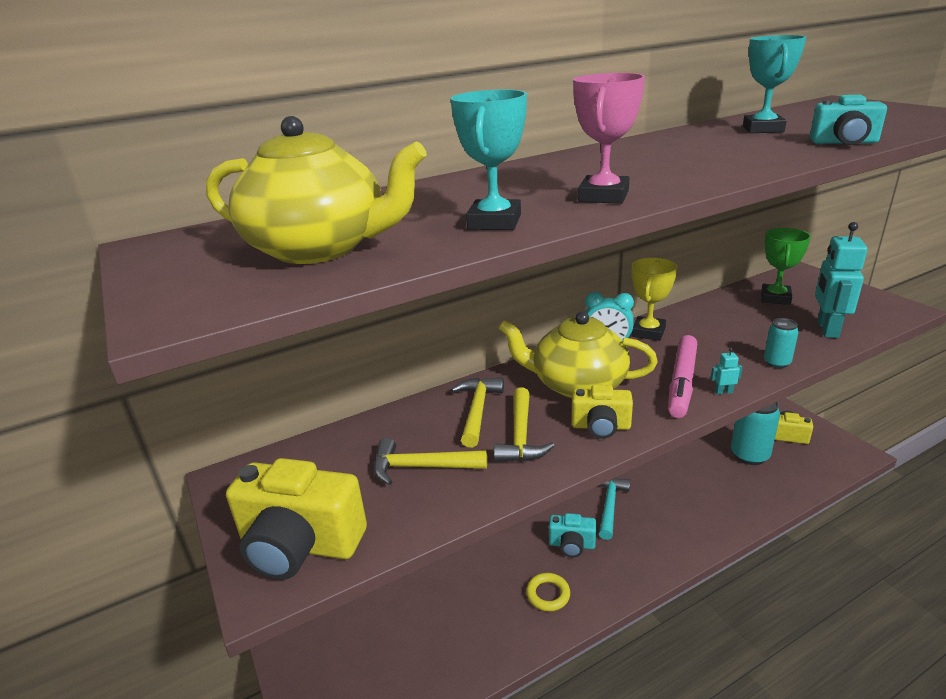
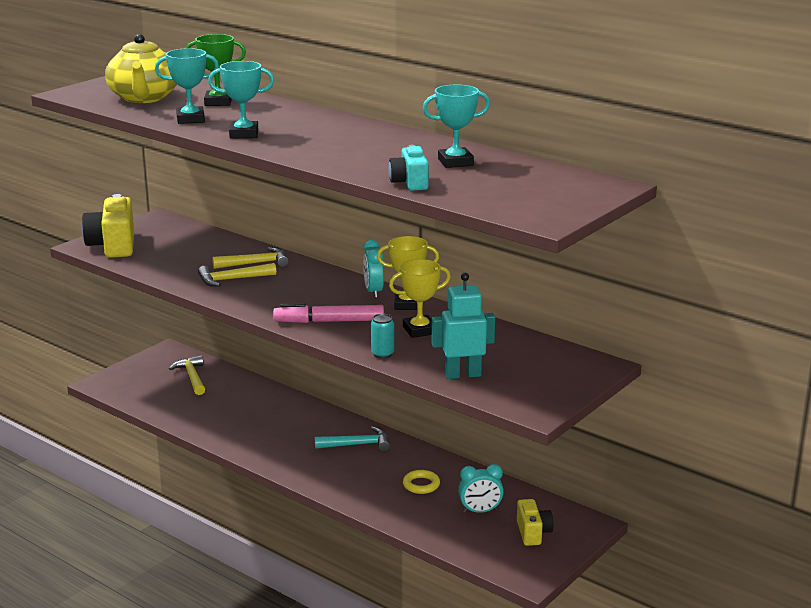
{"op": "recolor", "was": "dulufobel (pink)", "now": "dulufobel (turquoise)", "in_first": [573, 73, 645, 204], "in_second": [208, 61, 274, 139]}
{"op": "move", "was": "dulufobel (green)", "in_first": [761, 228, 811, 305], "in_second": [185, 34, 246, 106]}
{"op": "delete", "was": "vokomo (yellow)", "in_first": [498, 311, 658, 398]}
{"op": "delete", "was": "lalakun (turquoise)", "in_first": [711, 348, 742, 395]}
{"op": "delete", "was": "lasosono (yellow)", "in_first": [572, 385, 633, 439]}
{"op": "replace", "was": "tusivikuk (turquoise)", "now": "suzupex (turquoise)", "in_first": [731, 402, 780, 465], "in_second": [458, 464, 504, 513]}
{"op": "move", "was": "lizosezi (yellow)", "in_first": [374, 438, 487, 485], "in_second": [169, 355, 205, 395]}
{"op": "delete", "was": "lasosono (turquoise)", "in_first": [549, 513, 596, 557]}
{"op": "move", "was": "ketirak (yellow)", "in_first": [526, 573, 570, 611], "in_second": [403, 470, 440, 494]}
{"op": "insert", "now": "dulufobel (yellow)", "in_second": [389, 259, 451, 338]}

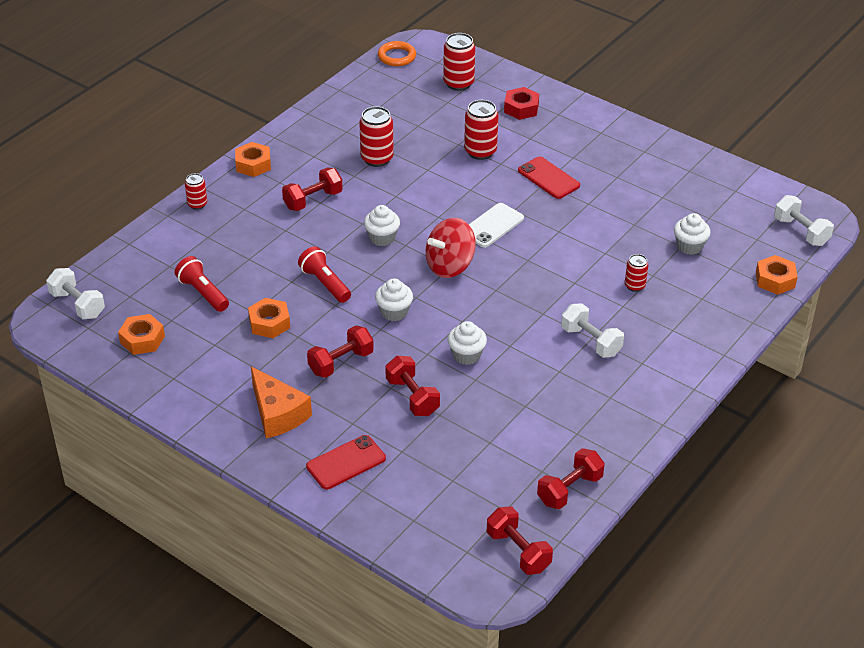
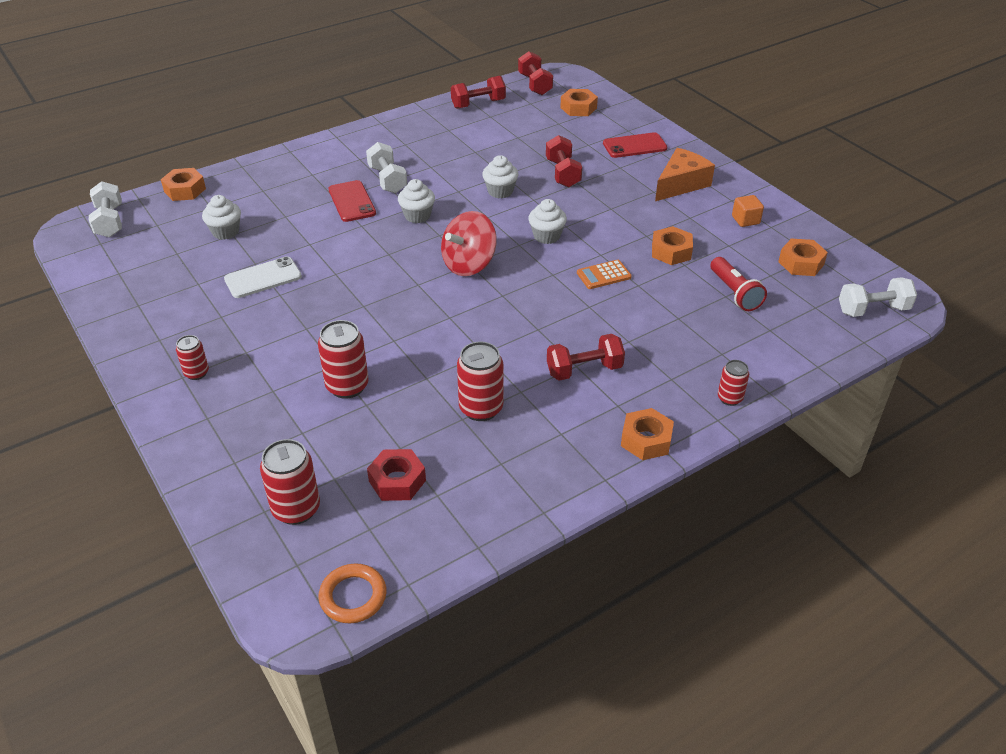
{"op": "move", "was": "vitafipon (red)", "in_first": [504, 87, 539, 120], "in_second": [367, 449, 426, 501]}
{"op": "move", "was": "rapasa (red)", "in_first": [518, 157, 580, 199], "in_second": [328, 180, 376, 222]}
{"op": "move", "was": "rapasa (white)", "in_first": [469, 203, 524, 248], "in_second": [224, 256, 302, 298]}
{"op": "move", "was": "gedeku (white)", "in_first": [364, 205, 400, 246], "in_second": [398, 179, 435, 223]}
{"op": "rotate", "was": "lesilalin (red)", "in_first": [426, 218, 476, 278], "in_second": [441, 211, 497, 276], "clockwise": 150}
{"op": "replace", "was": "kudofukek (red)", "now": "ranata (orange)", "in_first": [298, 246, 351, 303], "in_second": [577, 260, 632, 289]}
{"op": "move", "was": "tusivikuk (red)", "in_first": [625, 254, 648, 292], "in_second": [176, 335, 209, 380]}
{"op": "rotate", "was": "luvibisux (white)", "in_first": [46, 268, 105, 319], "in_second": [839, 277, 917, 317], "clockwise": -75}
{"op": "delete", "was": "luvibisux (red)", "in_first": [307, 325, 374, 378]}
{"op": "rotate", "was": "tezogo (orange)", "in_first": [251, 367, 312, 438], "in_second": [655, 148, 715, 201], "clockwise": 60}
{"op": "insert", "now": "vitafipon (orange)", "in_second": [560, 89, 598, 116]}
{"op": "insert", "now": "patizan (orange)", "in_second": [732, 195, 764, 227]}

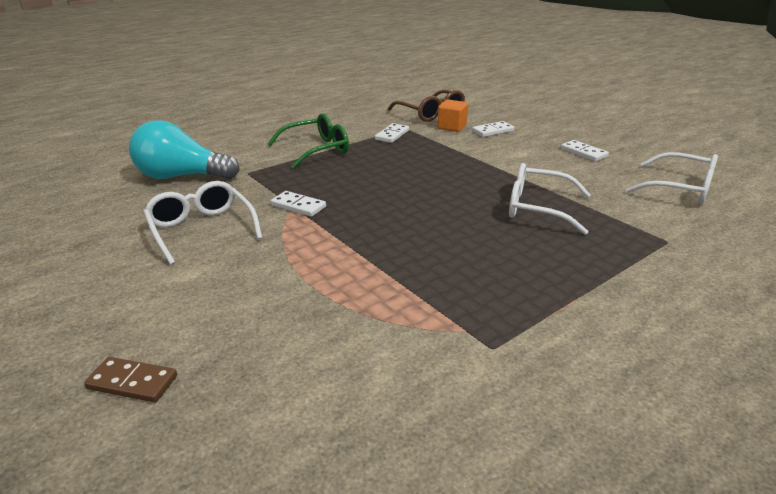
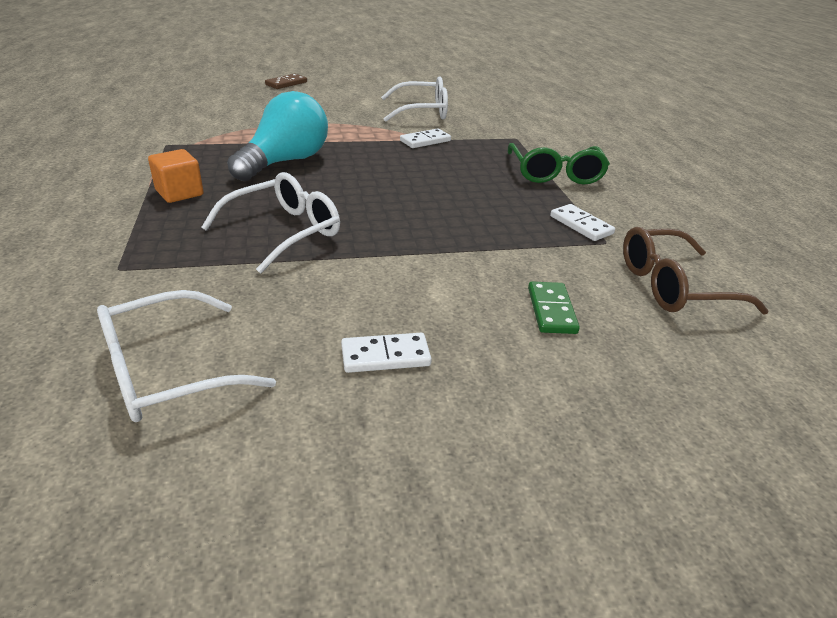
{"op": "move", "was": "patizan (orange)", "in_first": [437, 99, 468, 132], "in_second": [148, 149, 204, 203]}
{"op": "move", "was": "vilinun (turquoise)", "in_first": [129, 120, 240, 180], "in_second": [227, 91, 328, 181]}
{"op": "recolor", "was": "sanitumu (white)", "now": "sanitumu (green)", "in_first": [472, 121, 515, 137], "in_second": [528, 281, 580, 334]}

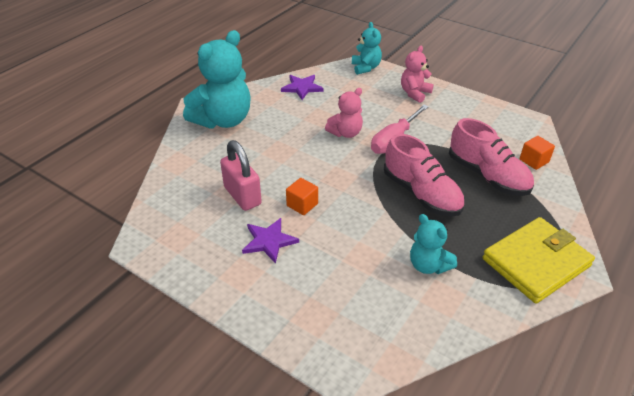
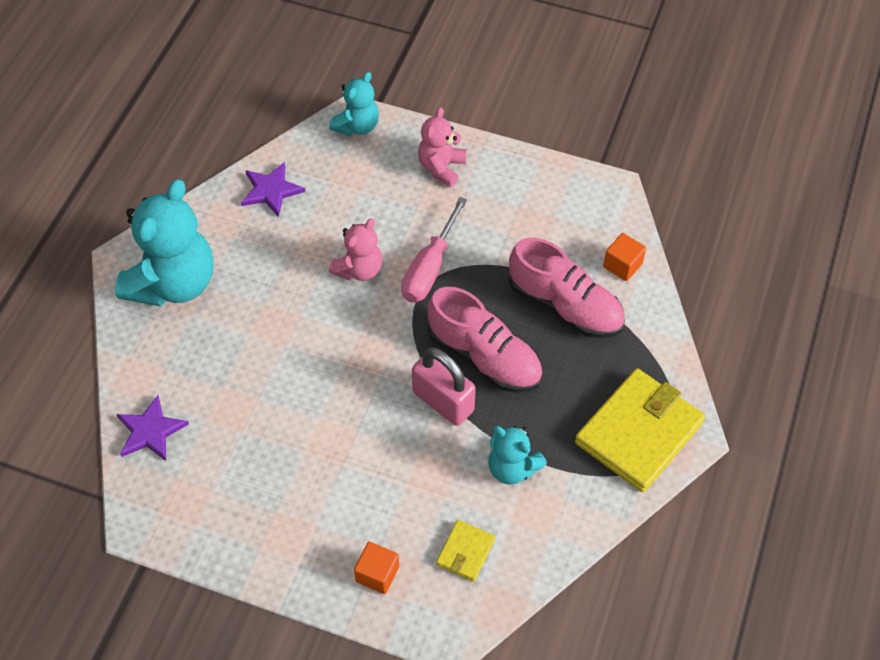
{"op": "rotate", "was": "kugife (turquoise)", "in_first": [352, 22, 382, 75], "in_second": [329, 72, 379, 136], "clockwise": 60}
{"op": "move", "was": "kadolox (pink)", "in_first": [220, 140, 262, 211], "in_second": [412, 347, 476, 426]}
{"op": "move", "was": "patizan (orange)", "in_first": [286, 178, 318, 215], "in_second": [354, 542, 399, 594]}
{"op": "move", "was": "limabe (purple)", "in_first": [242, 218, 299, 264], "in_second": [116, 395, 189, 461]}
{"op": "insert", "now": "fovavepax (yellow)", "in_second": [436, 520, 495, 582]}

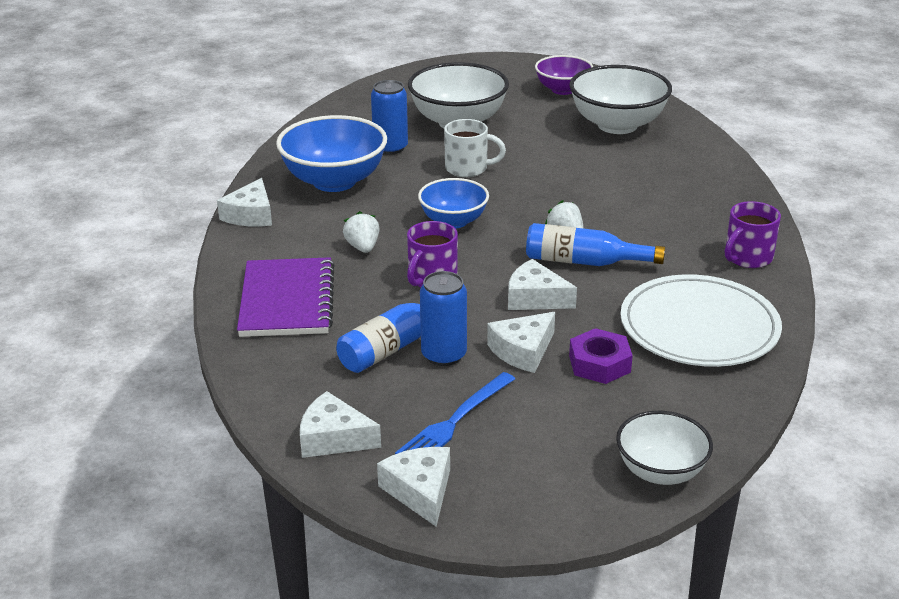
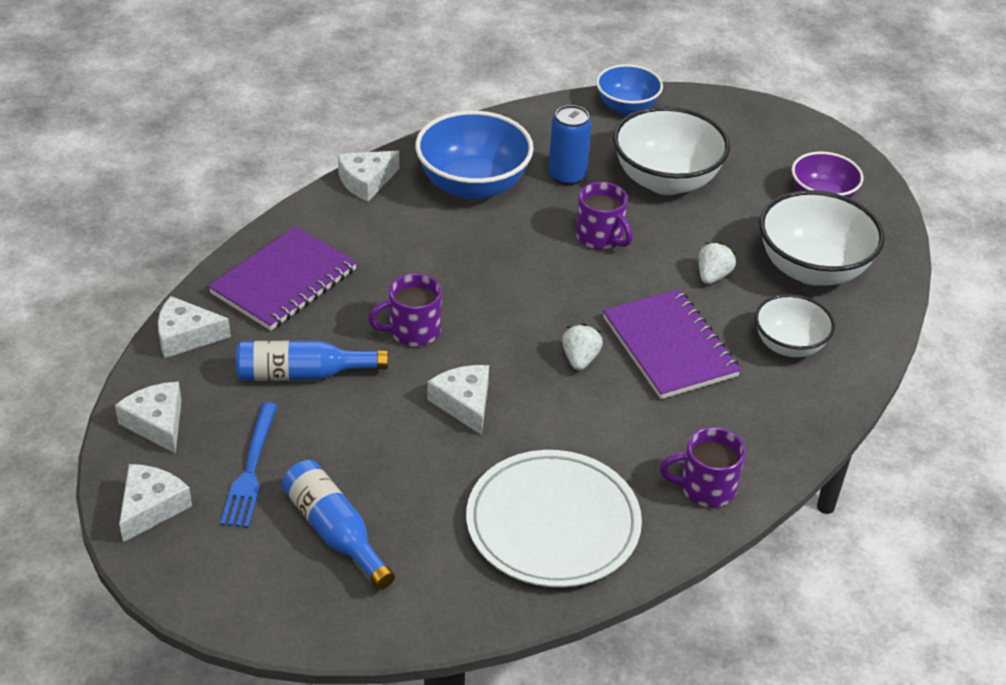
{"op": "recolor", "was": "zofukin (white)", "now": "zofukin (purple)", "in_first": [444, 119, 506, 177], "in_second": [576, 182, 633, 250]}
{"op": "move", "was": "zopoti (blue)", "in_first": [418, 178, 489, 228], "in_second": [596, 64, 663, 115]}
{"op": "move", "was": "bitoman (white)", "in_first": [343, 211, 380, 253], "in_second": [698, 242, 736, 284]}
{"op": "move", "was": "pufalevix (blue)", "in_first": [526, 223, 665, 266], "in_second": [282, 460, 395, 590]}
{"op": "delete", "was": "tusivikuk (blue)", "in_first": [420, 271, 467, 366]}
{"op": "move", "was": "tezogo (white)", "in_first": [487, 312, 555, 373], "in_second": [158, 296, 231, 358]}
{"op": "delete", "was": "vitafipon (purple)", "in_first": [569, 328, 633, 384]}
{"op": "rotate", "was": "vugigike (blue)", "in_first": [395, 372, 515, 454], "in_second": [220, 402, 278, 528], "clockwise": -75}
{"op": "move", "was": "zopoti (white)", "in_first": [616, 411, 713, 485], "in_second": [755, 294, 835, 357]}
{"op": "insert", "now": "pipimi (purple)", "in_second": [603, 289, 741, 399]}

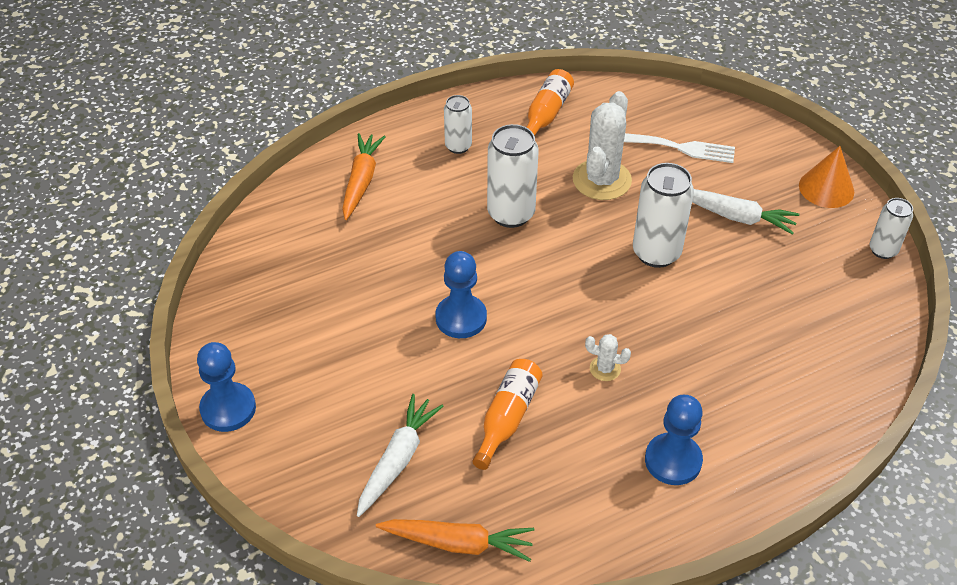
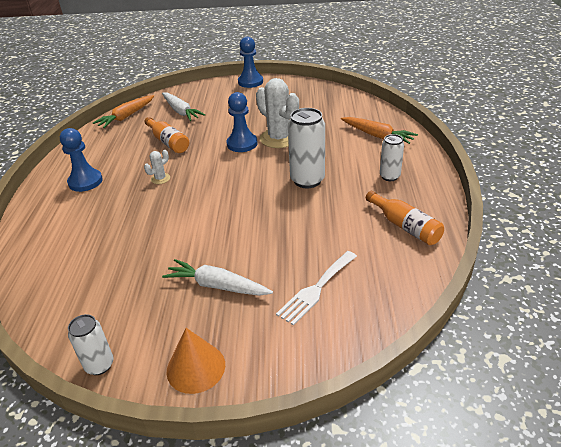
{"op": "move", "was": "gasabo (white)", "in_first": [573, 91, 632, 200], "in_second": [256, 78, 299, 148]}
{"op": "delete", "was": "tusivikuk (white)", "in_first": [633, 163, 694, 268]}
{"op": "rotate", "was": "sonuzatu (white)", "in_first": [692, 189, 799, 235], "in_second": [162, 259, 273, 296], "clockwise": 60}

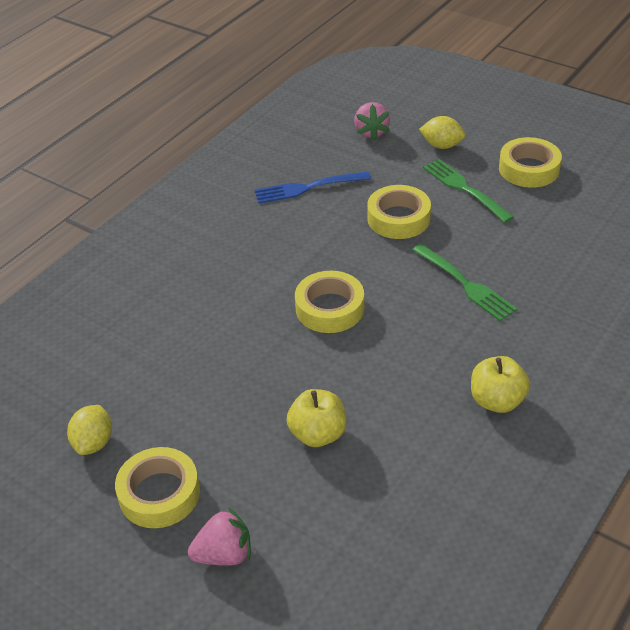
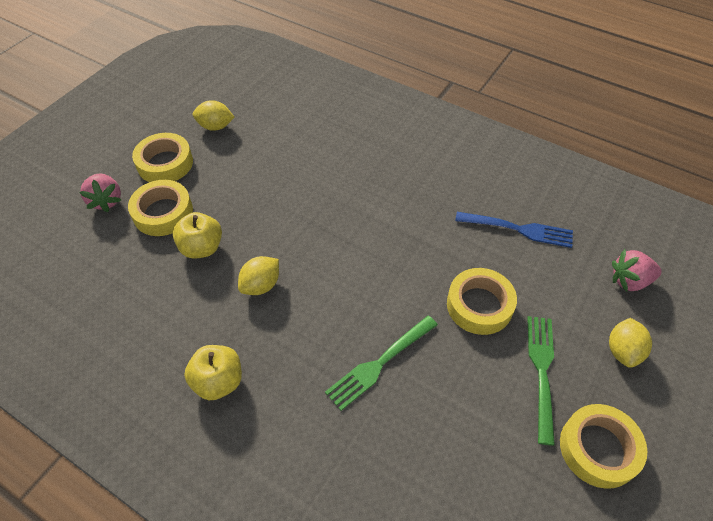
{"op": "rotate", "was": "vugigike (green)", "in_first": [423, 159, 514, 223], "in_second": [527, 316, 555, 446], "clockwise": -45}
{"op": "rotate", "was": "vugigike (blue)", "in_first": [254, 171, 371, 204], "in_second": [455, 212, 573, 248], "clockwise": 120}
{"op": "move", "was": "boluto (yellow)", "in_first": [295, 271, 364, 333], "in_second": [128, 180, 193, 236]}
{"op": "insert", "now": "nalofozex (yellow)", "in_second": [238, 256, 279, 295]}

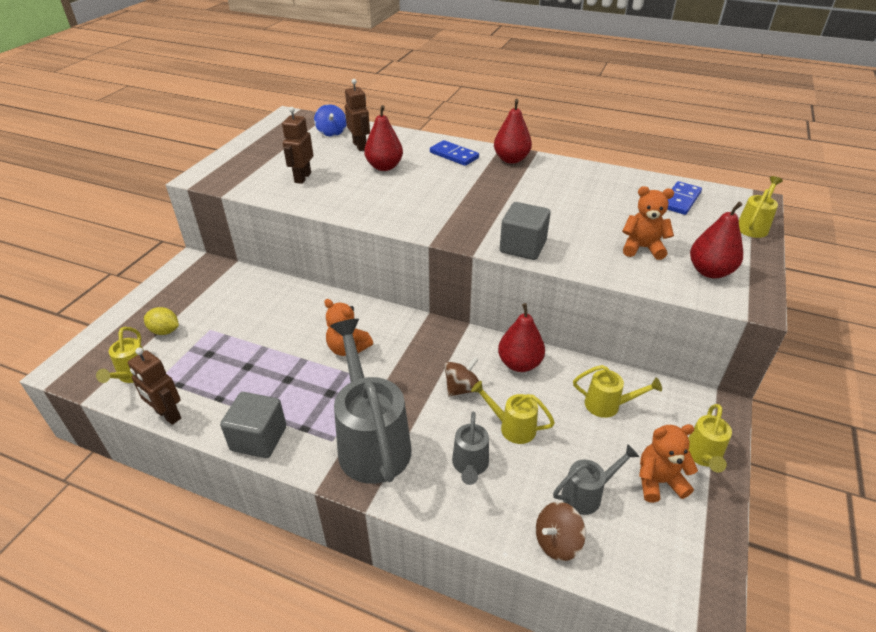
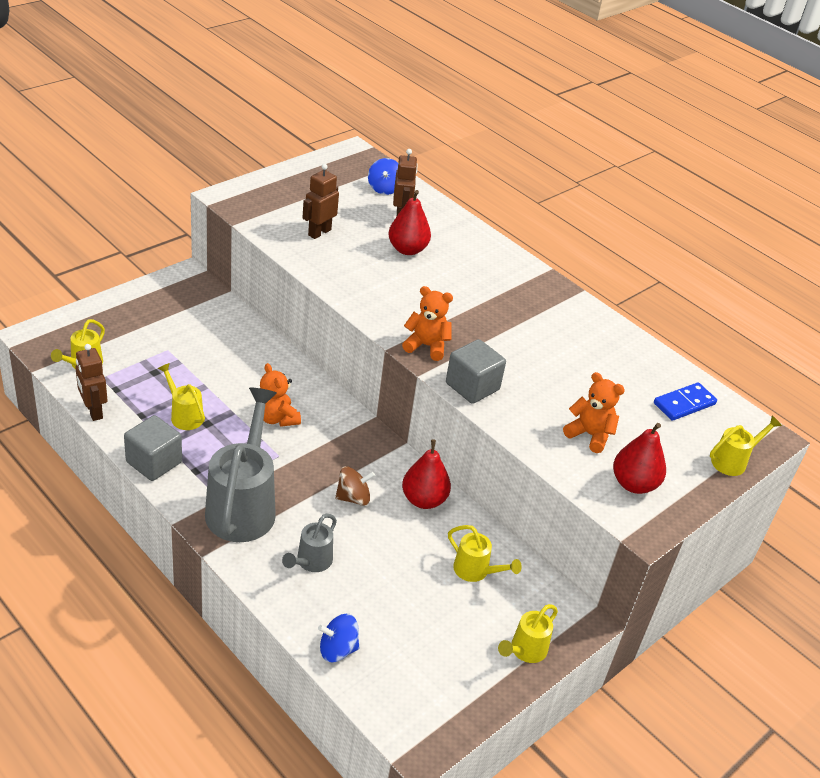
{"op": "delete", "was": "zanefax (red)", "in_first": [494, 99, 532, 164]}
{"op": "delete", "was": "sanitumu (blue)", "in_first": [430, 140, 479, 166]}
{"op": "delete", "was": "nalofozex (yellow)", "in_first": [144, 307, 179, 335]}
{"op": "move", "was": "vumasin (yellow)", "in_first": [471, 381, 555, 444], "in_second": [157, 363, 205, 430]}
{"op": "move", "was": "kugife (orange)", "in_first": [639, 424, 698, 503], "in_second": [402, 286, 453, 361]}
{"op": "delete", "was": "vumasin (grey)", "in_first": [553, 444, 639, 515]}
{"op": "recolor", "was": "lesilalin (brown)", "now": "lesilalin (blue)", "in_first": [536, 502, 586, 561], "in_second": [318, 614, 359, 662]}

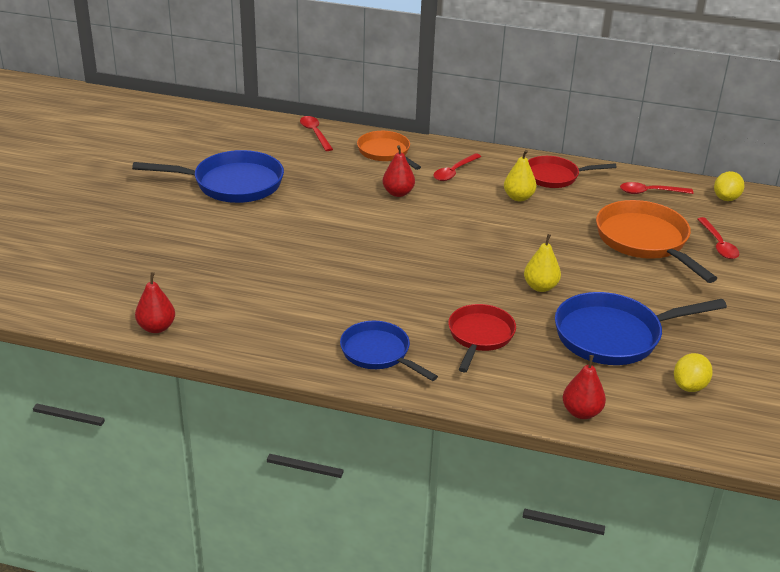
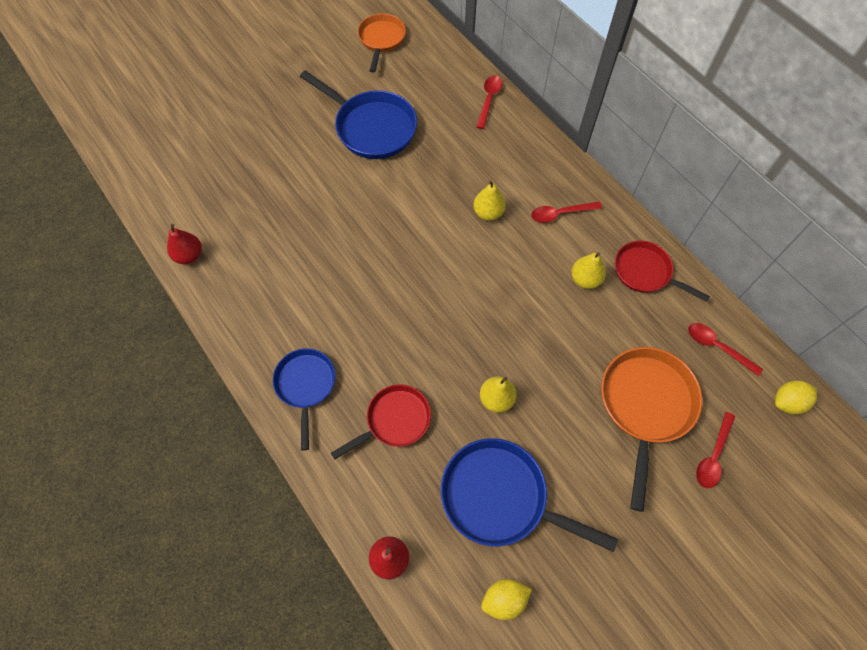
{"op": "move", "was": "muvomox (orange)", "in_first": [357, 131, 421, 170], "in_second": [358, 14, 406, 73]}
{"op": "recolor", "was": "zanefax (red)", "now": "zanefax (yellow)", "in_first": [383, 145, 415, 197], "in_second": [473, 180, 506, 221]}

